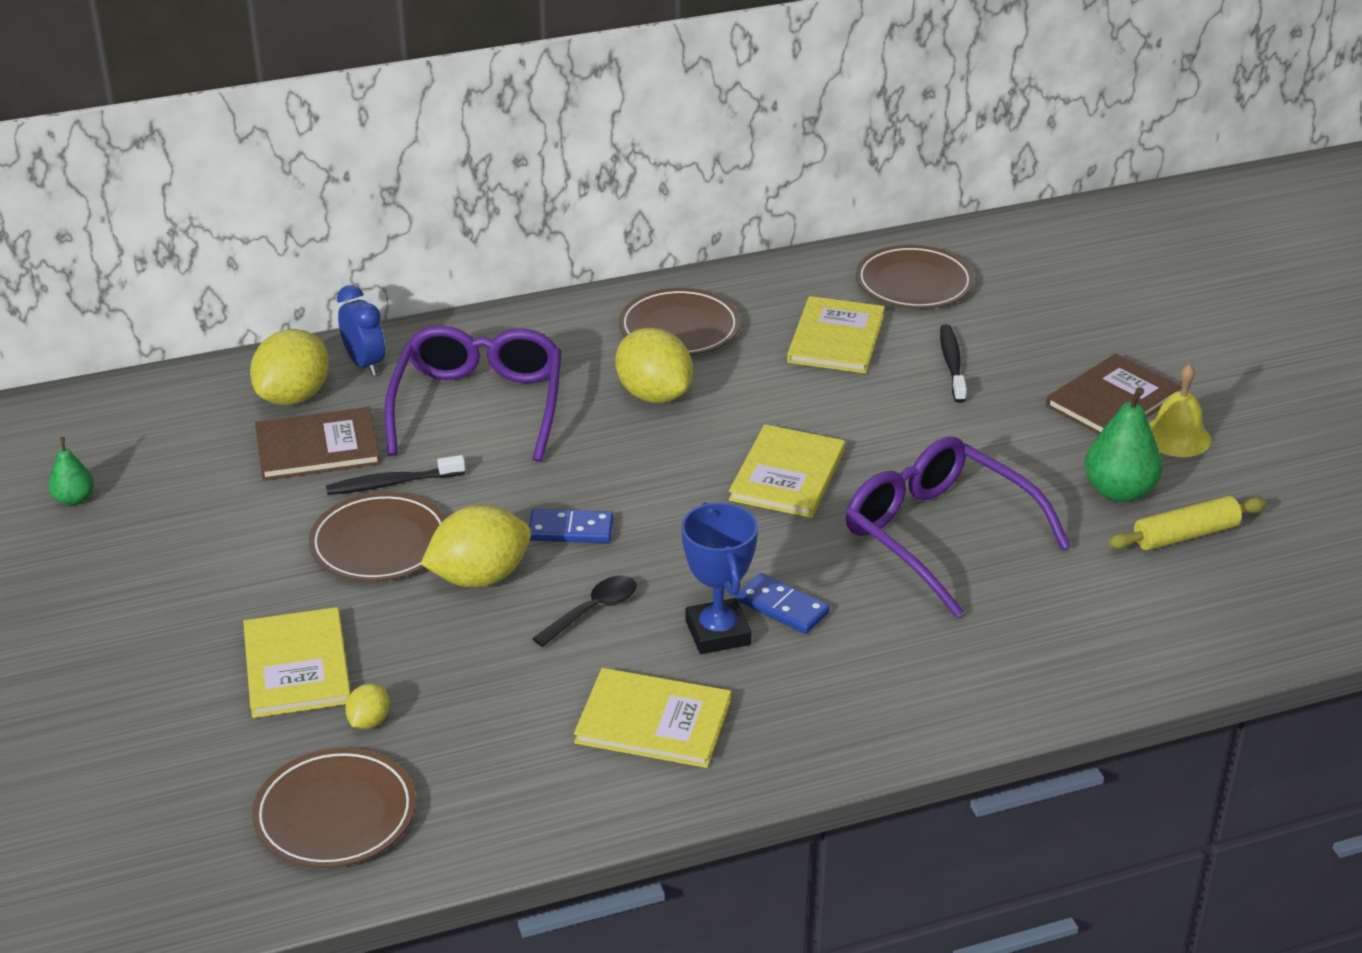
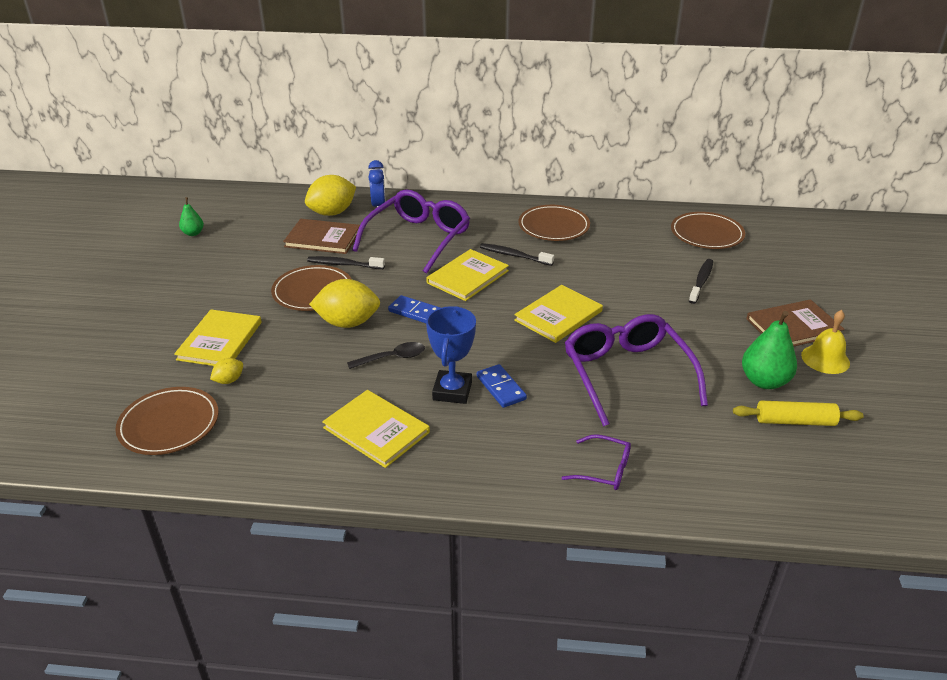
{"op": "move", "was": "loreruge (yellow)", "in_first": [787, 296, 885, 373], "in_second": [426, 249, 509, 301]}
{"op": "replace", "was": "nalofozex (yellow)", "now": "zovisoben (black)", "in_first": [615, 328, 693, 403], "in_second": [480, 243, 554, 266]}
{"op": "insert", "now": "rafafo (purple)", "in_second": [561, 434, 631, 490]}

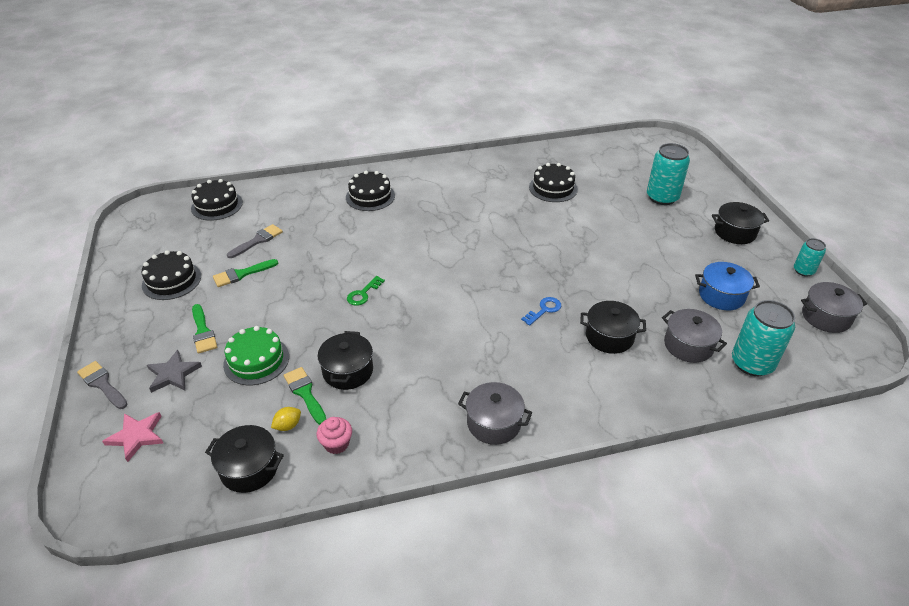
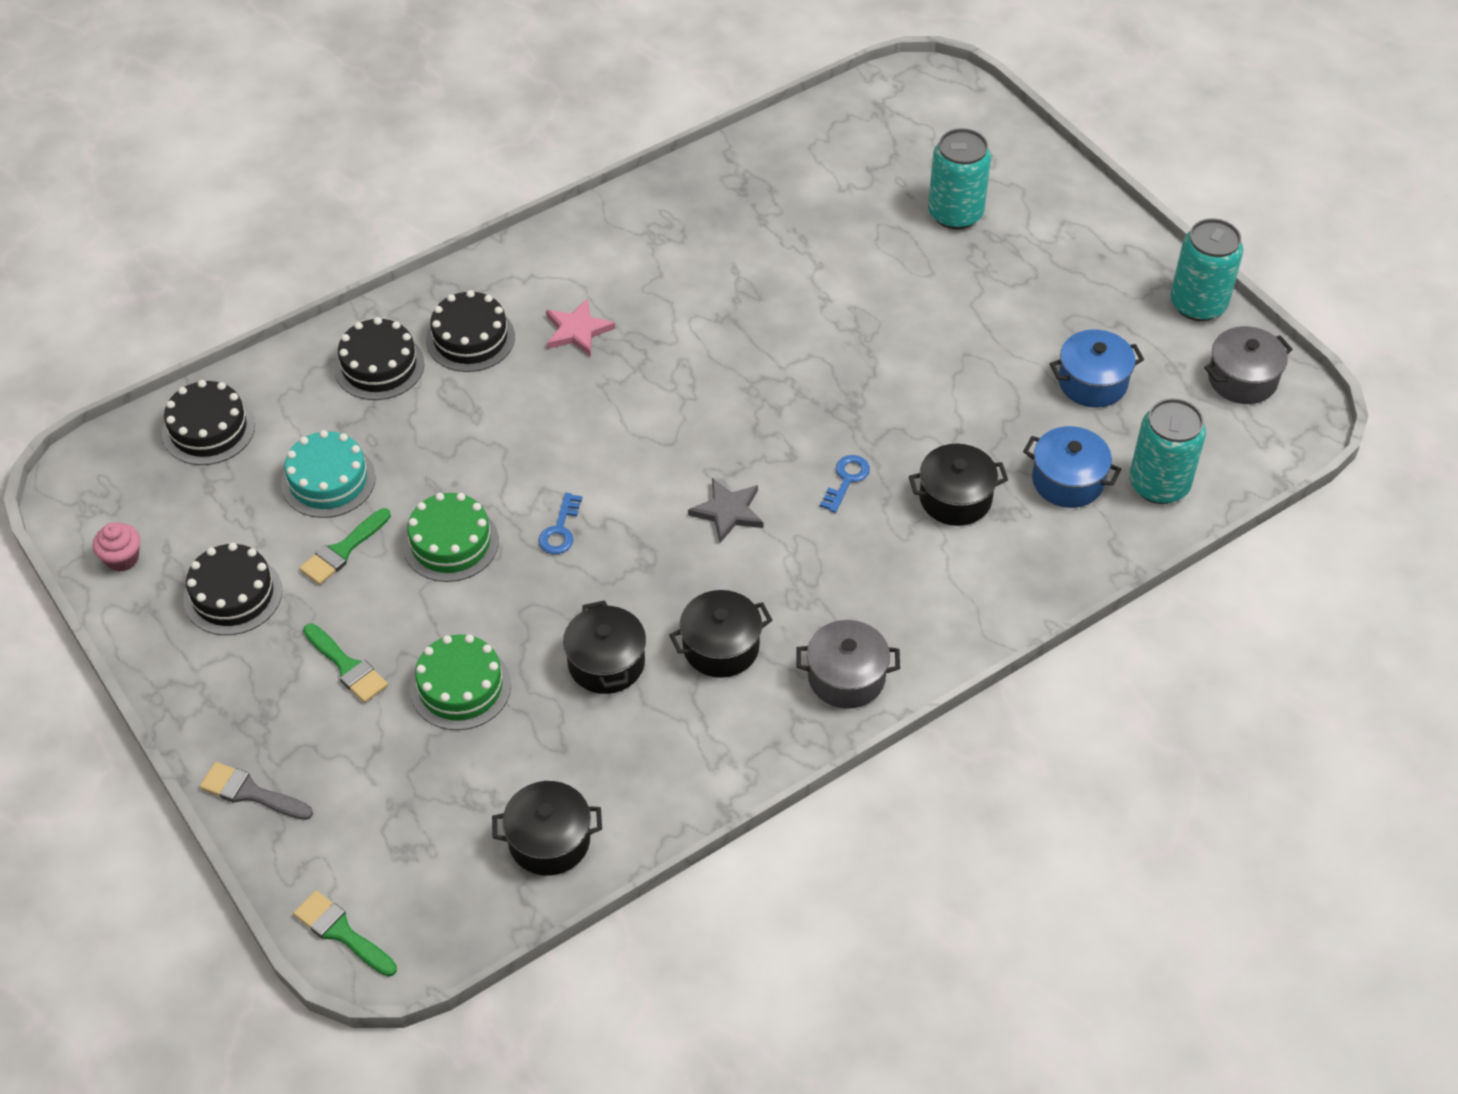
{"op": "move", "was": "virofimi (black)", "in_first": [529, 163, 578, 202], "in_second": [334, 317, 425, 400]}
{"op": "move", "was": "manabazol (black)", "in_first": [712, 202, 769, 244], "in_second": [669, 590, 772, 678]}
{"op": "replace", "was": "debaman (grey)", "now": "virofimi (turquoise)", "in_first": [227, 224, 283, 258], "in_second": [281, 430, 376, 518]}
{"op": "resize", "was": "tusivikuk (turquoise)", "in_first": [794, 238, 826, 277], "in_second": [1170, 219, 1243, 321], "ratio": 1.76}
{"op": "recolor", "was": "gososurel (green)", "now": "gososurel (blue)", "in_first": [347, 276, 385, 306], "in_second": [538, 493, 582, 554]}
{"op": "recolor", "was": "manabazol (grey)", "now": "manabazol (blue)", "in_first": [662, 309, 727, 363], "in_second": [1023, 426, 1121, 508]}
{"op": "move", "was": "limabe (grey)", "in_first": [147, 350, 202, 393], "in_second": [688, 478, 763, 543]}
{"op": "move", "was": "debaman (green)", "in_first": [284, 367, 326, 425], "in_second": [293, 890, 397, 977]}
{"op": "delete", "was": "nalofozex (yellow)", "in_first": [271, 407, 301, 431]}
{"op": "move", "was": "limabe (pink)", "in_first": [102, 412, 163, 462], "in_second": [546, 298, 615, 357]}
{"op": "move", "was": "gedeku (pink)", "in_first": [317, 417, 352, 454], "in_second": [93, 523, 140, 572]}
{"op": "insert", "now": "virofimi (green)", "in_second": [403, 493, 499, 582]}

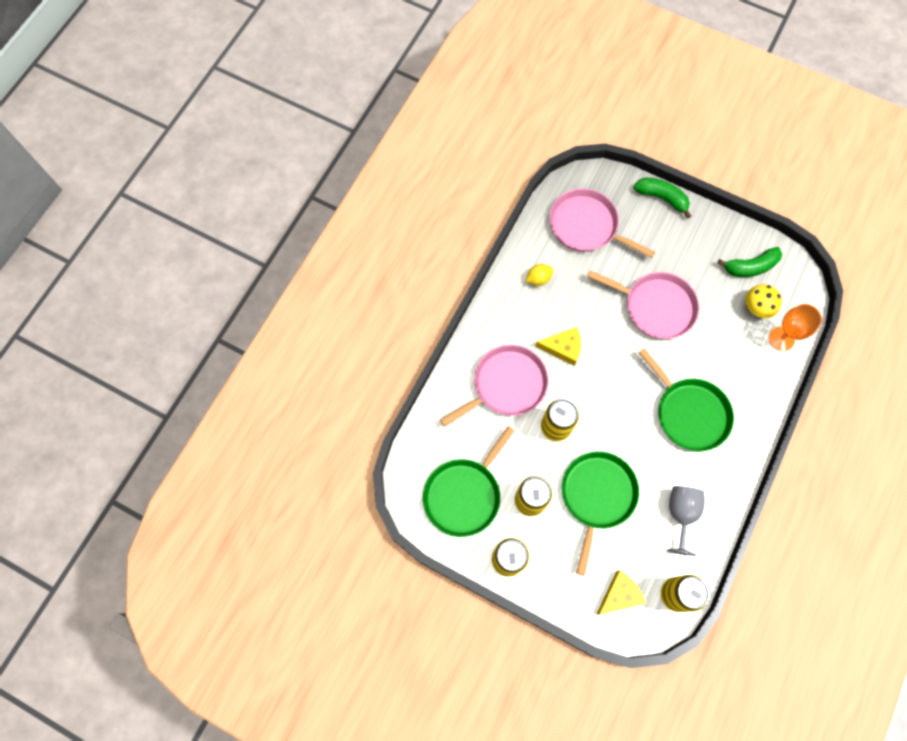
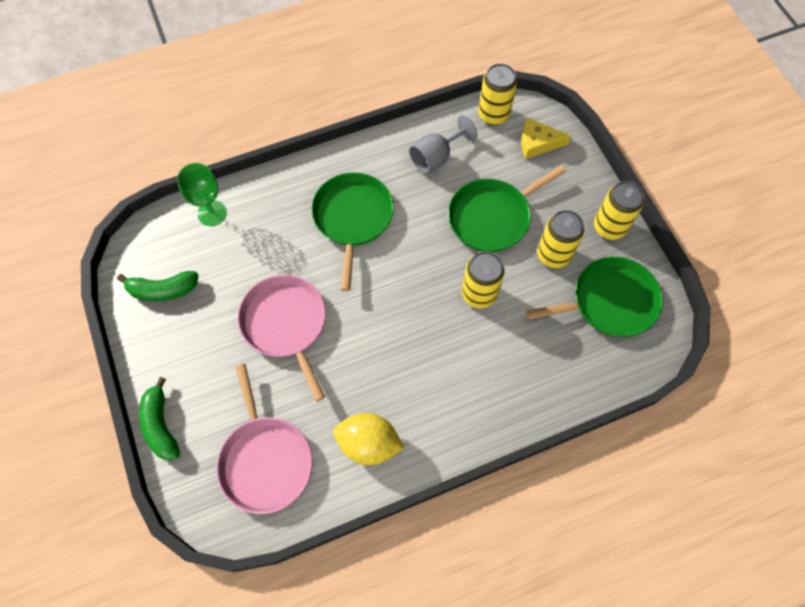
{"op": "rotate", "was": "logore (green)", "in_first": [717, 247, 782, 277], "in_second": [117, 271, 198, 301], "clockwise": 150}
{"op": "resize", "was": "nalofozex (yellow)", "in_first": [526, 264, 553, 286], "in_second": [333, 413, 404, 465], "ratio": 1.77}
{"op": "delete", "was": "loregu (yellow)", "in_first": [745, 284, 782, 318]}
{"op": "recolor", "was": "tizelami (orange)", "now": "tizelami (green)", "in_first": [769, 304, 822, 351], "in_second": [177, 163, 227, 226]}
{"op": "delete", "was": "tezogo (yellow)", "in_first": [535, 327, 581, 366]}
{"op": "delete", "was": "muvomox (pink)", "in_first": [440, 345, 548, 427]}

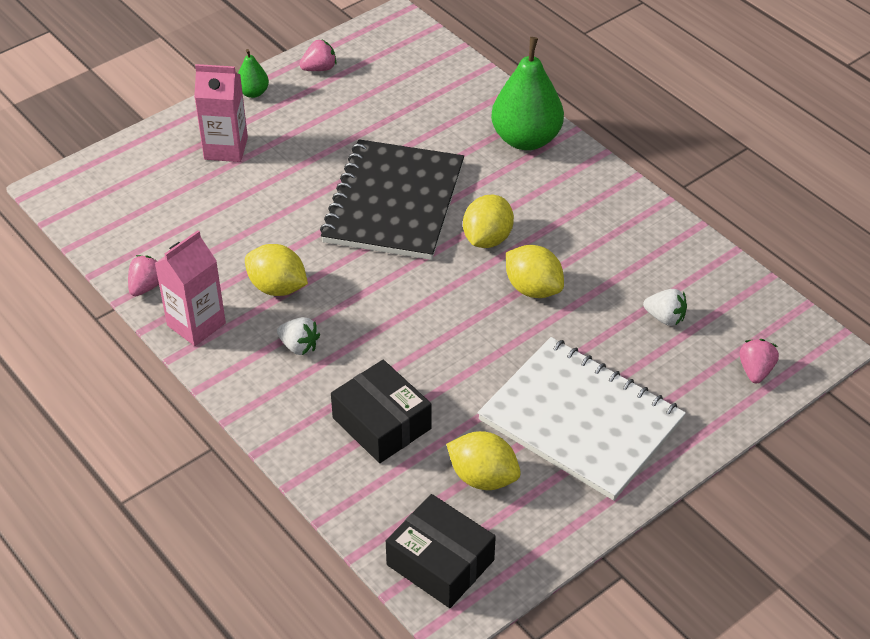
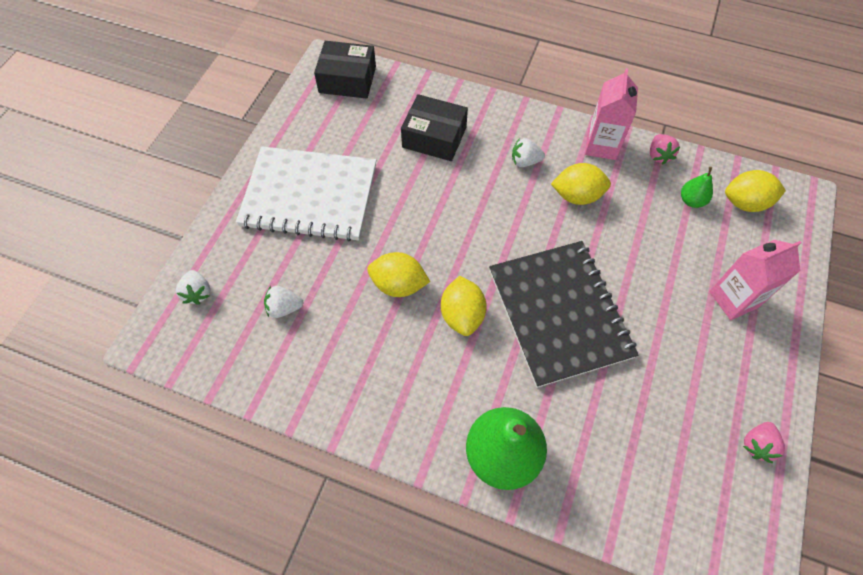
{"op": "move", "was": "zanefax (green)", "in_first": [238, 49, 269, 98], "in_second": [681, 167, 713, 208]}
{"op": "recolor", "was": "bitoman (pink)", "now": "bitoman (white)", "in_first": [740, 339, 779, 383], "in_second": [176, 270, 210, 305]}
{"op": "move", "was": "nalofozex (yellow)", "in_first": [446, 431, 521, 490], "in_second": [725, 170, 786, 212]}

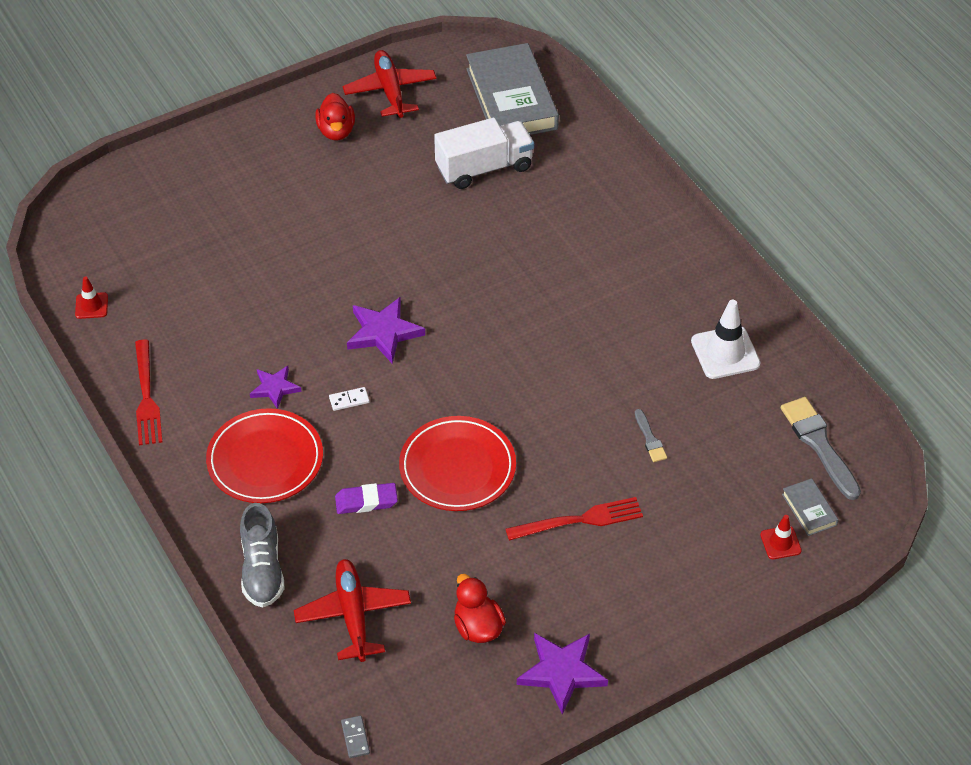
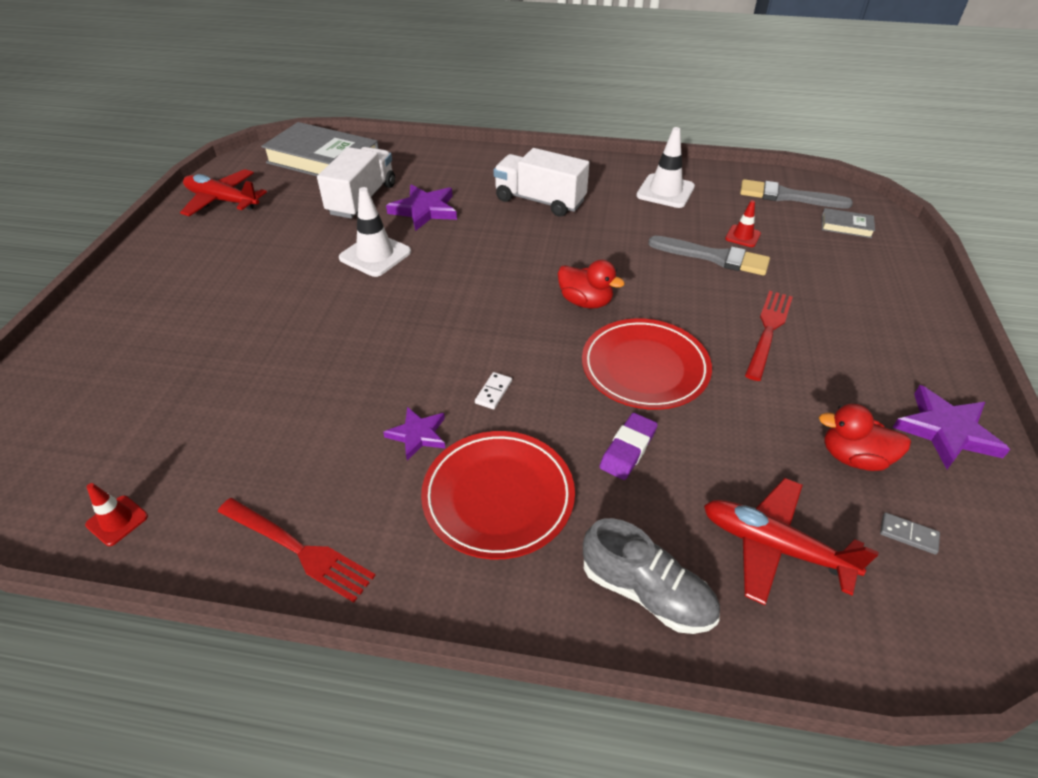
{"op": "move", "was": "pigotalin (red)", "in_first": [315, 93, 355, 141], "in_second": [558, 260, 625, 309]}
{"op": "move", "was": "limabe (purple)", "in_first": [347, 297, 425, 364], "in_second": [386, 185, 457, 231]}
{"op": "resize", "was": "debaman (grey)", "in_first": [635, 409, 667, 462], "in_second": [648, 236, 770, 276], "ratio": 1.93}
{"op": "move", "was": "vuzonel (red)", "in_first": [760, 515, 802, 559], "in_second": [725, 200, 761, 247]}
{"op": "move", "was": "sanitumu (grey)", "in_first": [341, 716, 370, 758], "in_second": [880, 512, 940, 554]}
{"op": "insert", "now": "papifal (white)", "in_second": [493, 148, 589, 217]}
{"op": "insert", "now": "vuzonel (white)", "in_second": [339, 187, 411, 277]}

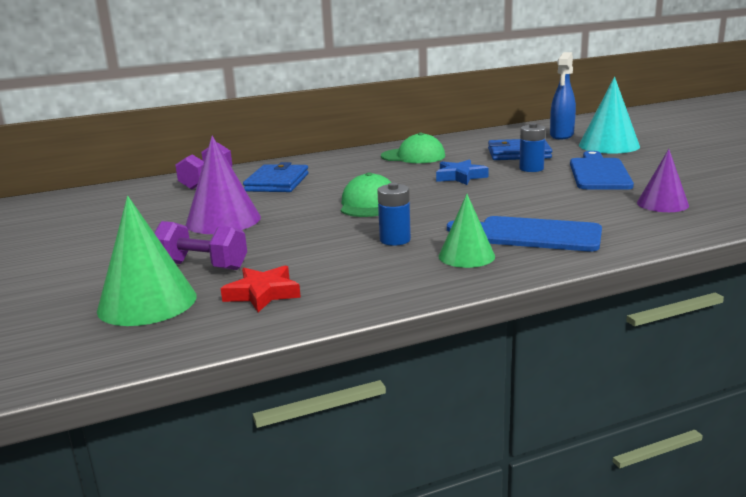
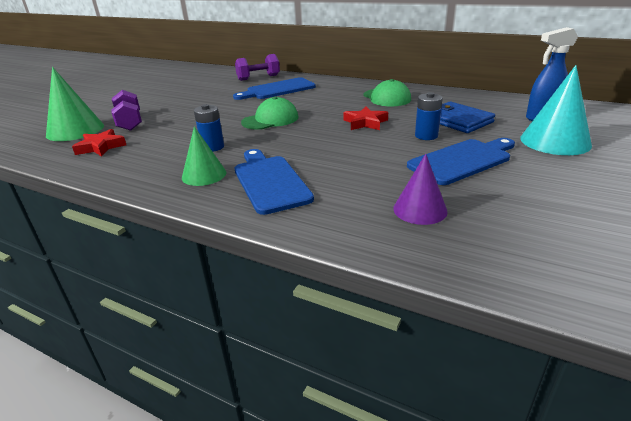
{"op": "delete", "was": "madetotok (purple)", "in_first": [186, 136, 261, 234]}
{"op": "recolor", "was": "limabe (blue)", "now": "limabe (red)", "in_first": [436, 159, 488, 185], "in_second": [343, 107, 388, 130]}
{"op": "replace", "was": "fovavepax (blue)", "now": "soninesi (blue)", "in_first": [243, 162, 309, 192], "in_second": [233, 77, 316, 100]}

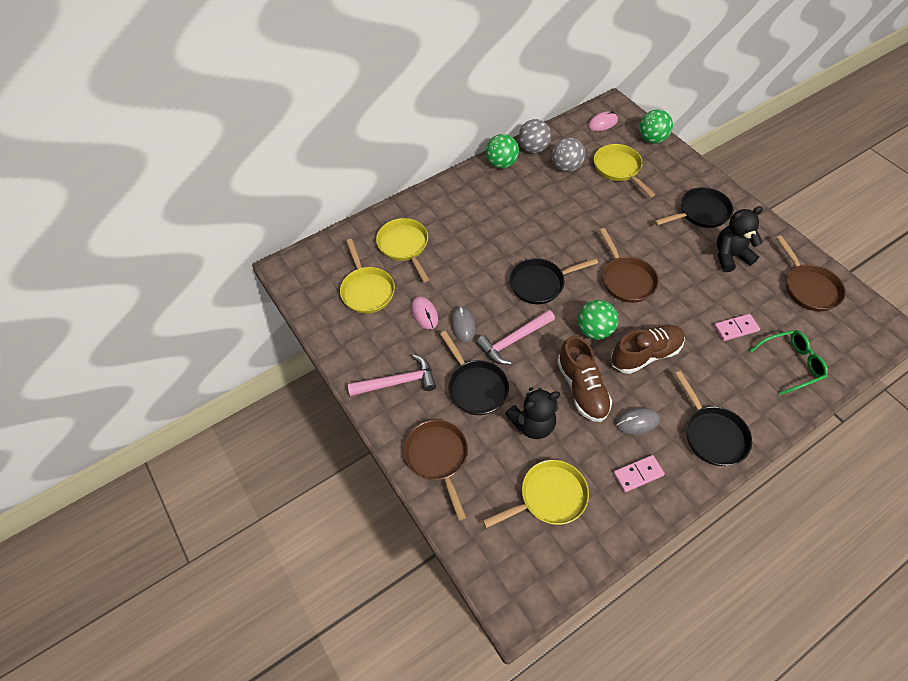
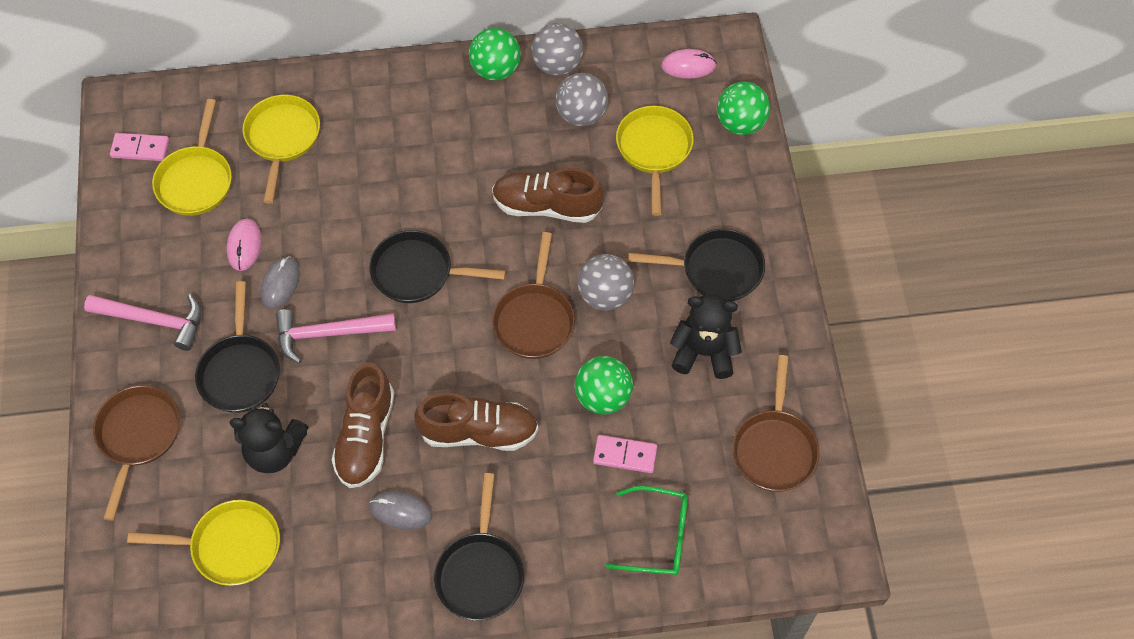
{"op": "move", "was": "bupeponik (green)", "in_first": [578, 300, 618, 340], "in_second": [574, 356, 633, 414]}
{"op": "move", "was": "sanitumu (pink)", "in_first": [613, 455, 665, 492], "in_second": [110, 133, 169, 161]}
{"op": "insert", "now": "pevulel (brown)", "in_second": [492, 168, 604, 223]}
{"op": "insert", "now": "bupeponik (grey)", "in_second": [578, 254, 634, 311]}

